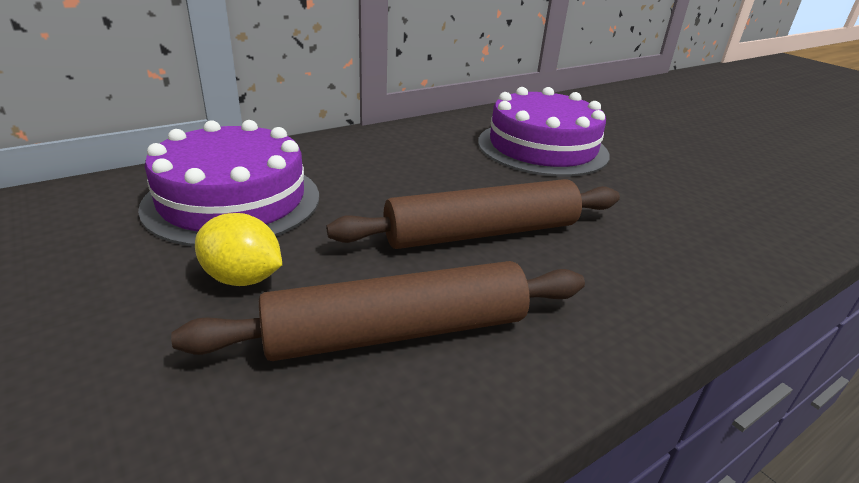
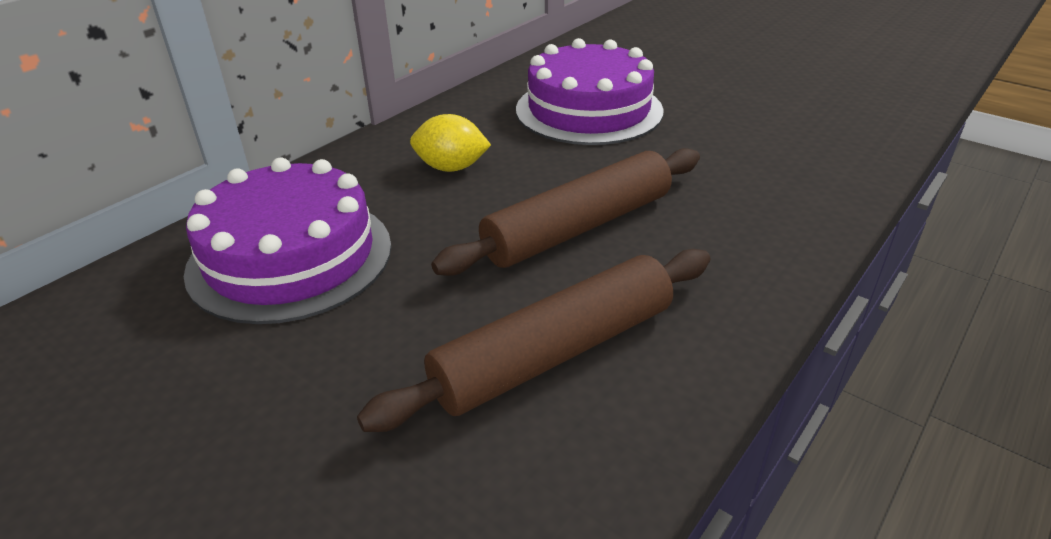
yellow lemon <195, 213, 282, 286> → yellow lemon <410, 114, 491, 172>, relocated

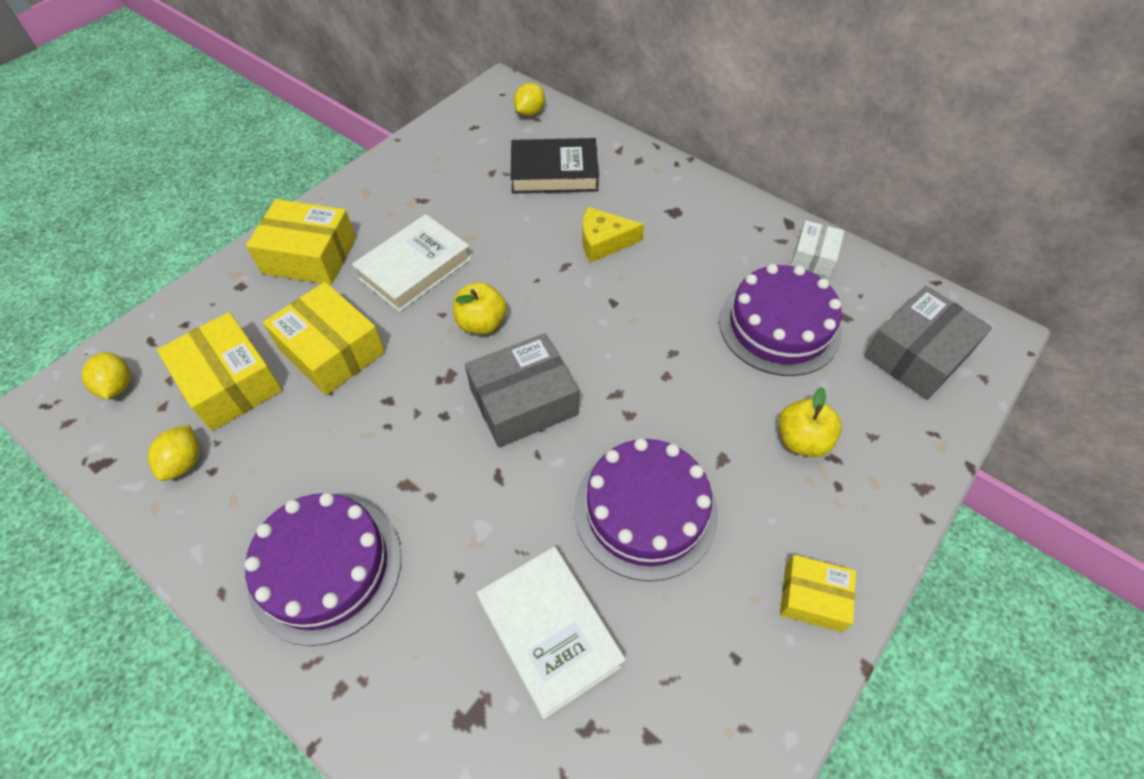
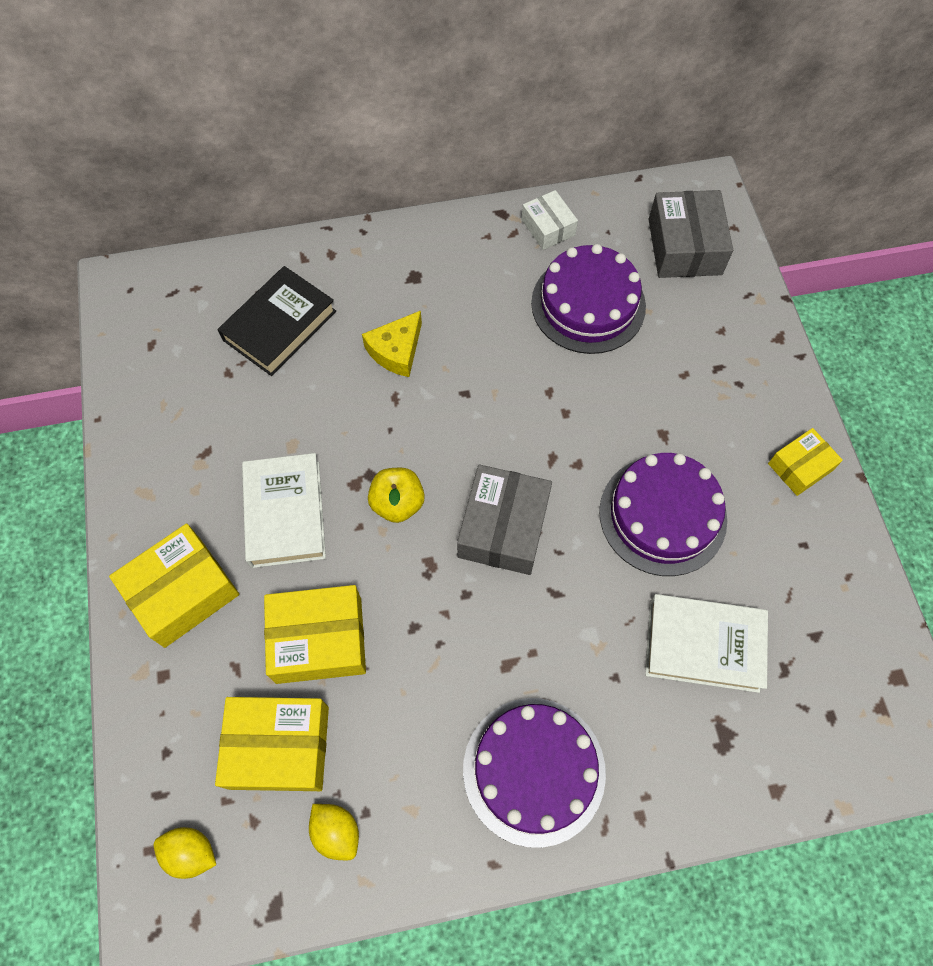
yellow lemon <514, 83, 545, 116> → -
yellow apple <779, 387, 842, 457> → -

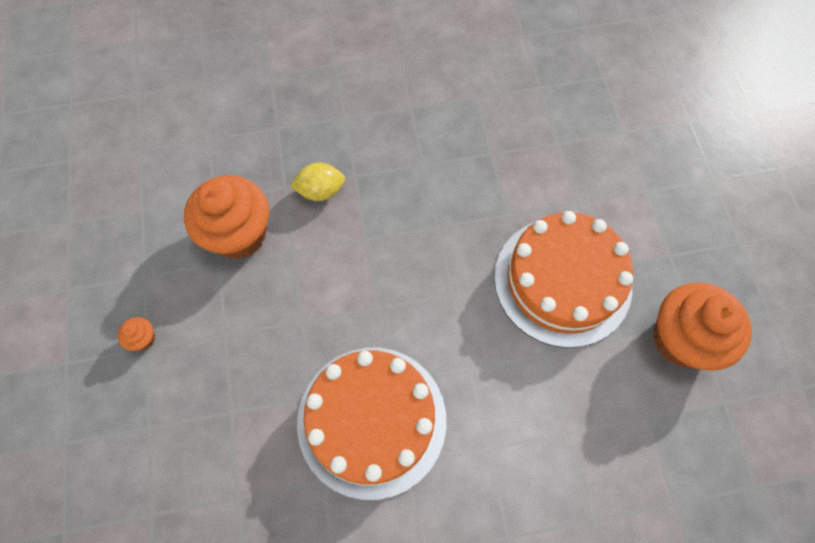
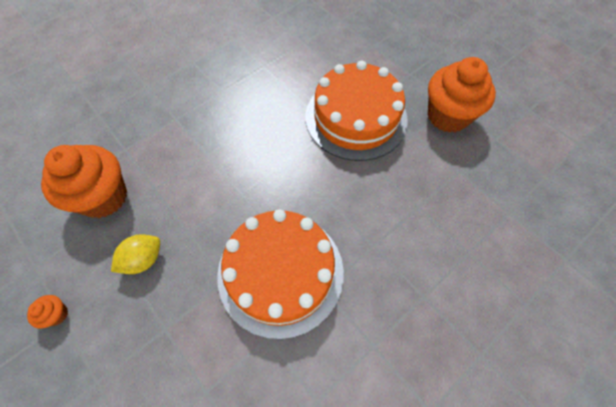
yellow lemon <290, 163, 345, 201> → yellow lemon <111, 234, 160, 274>, relocated

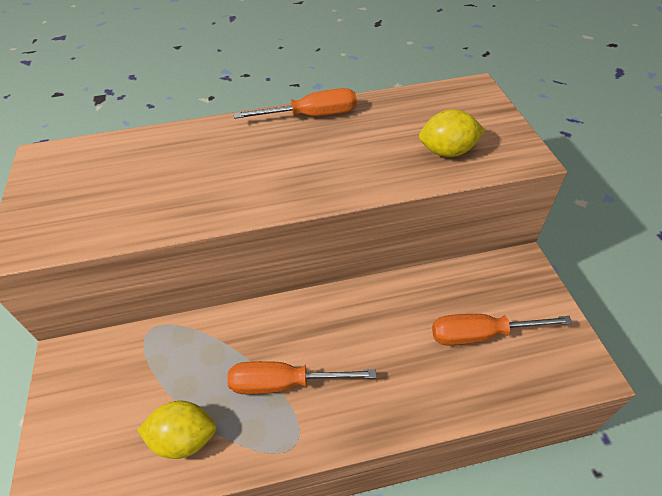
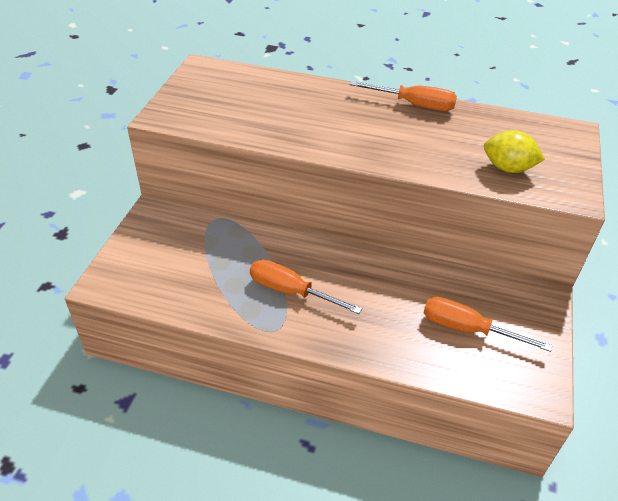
yellow lemon <137, 400, 216, 459> → -

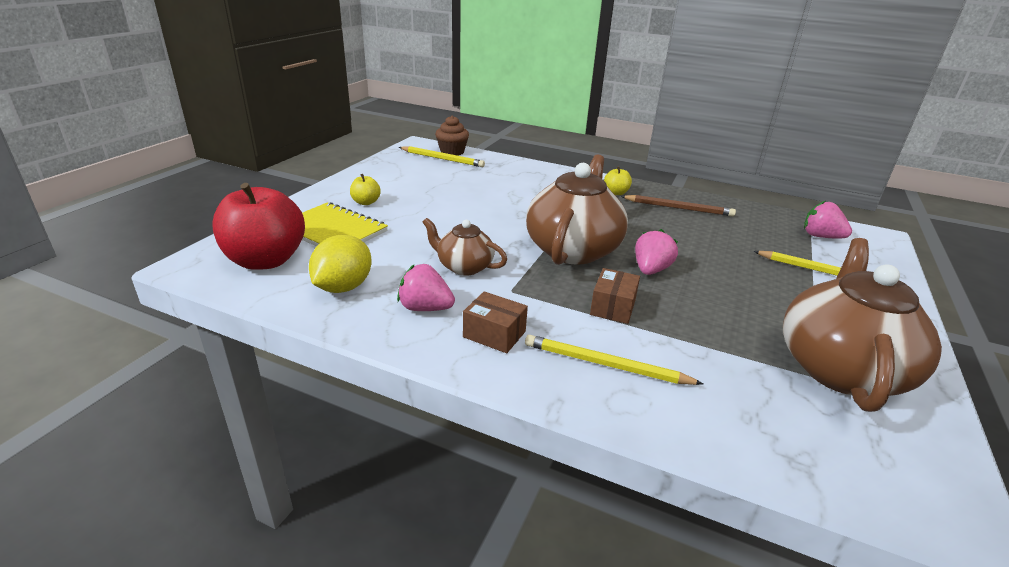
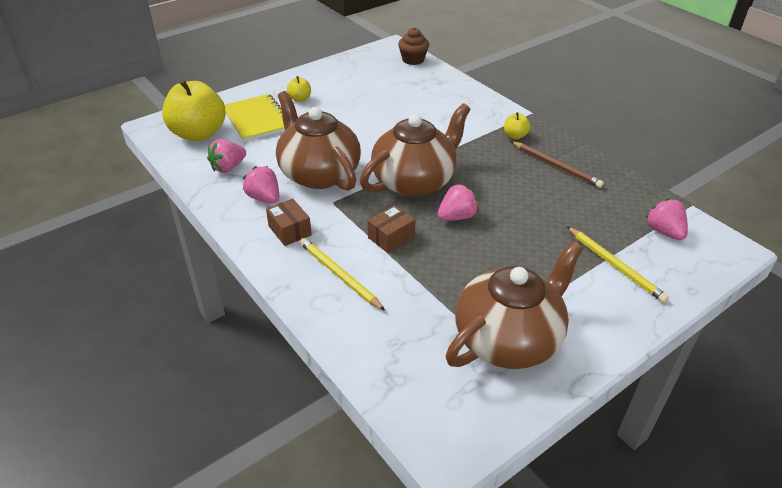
yellow pencil <399, 146, 485, 167> → -
yellow lemon <309, 235, 372, 293> → pink strawberry <207, 139, 246, 173>
red apple <212, 183, 305, 270> → yellow apple <162, 80, 226, 141>
brown teapot <422, 218, 507, 276> → brown teapot <276, 91, 361, 191>, x1.87

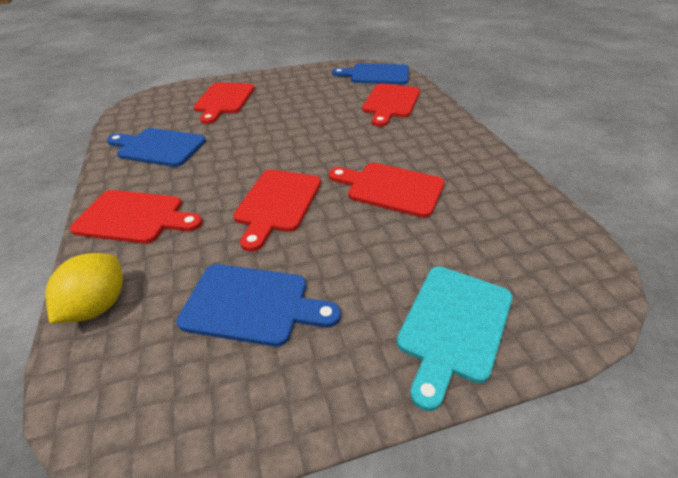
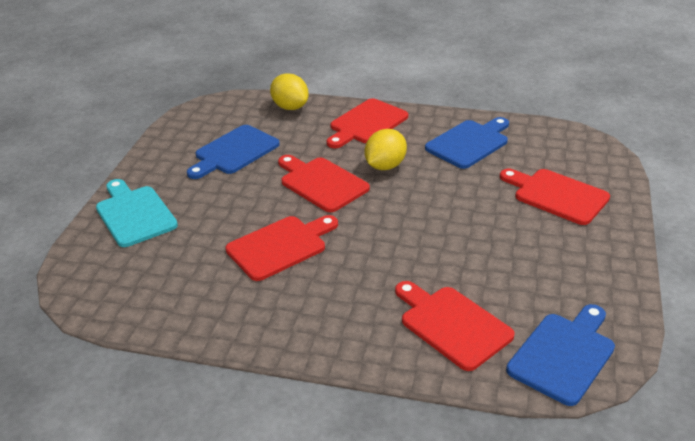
- → yellow lemon <365, 129, 407, 170>

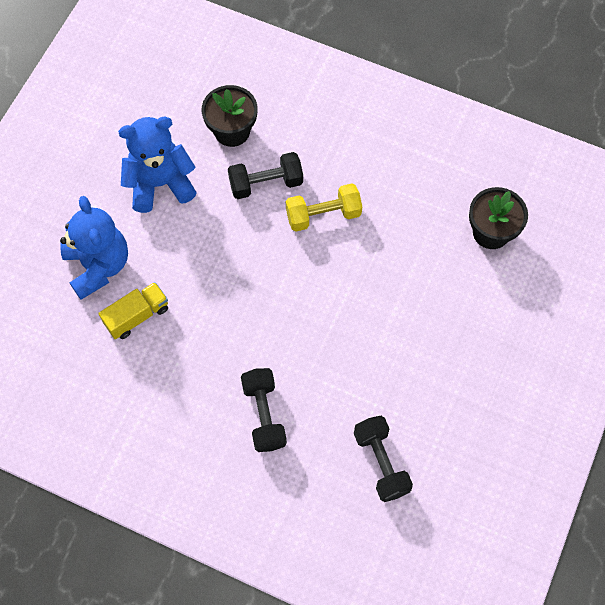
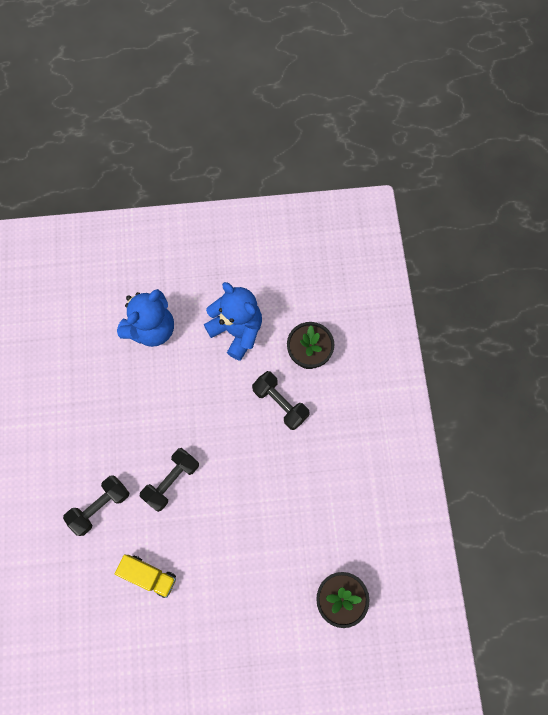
yellow dumbbell <286, 184, 362, 232> → -
yellow truck <98, 282, 168, 339> → yellow truck <115, 555, 176, 598>, relocated
black dumbbell <354, 416, 413, 502> → black dumbbell <140, 448, 199, 512>, relocated

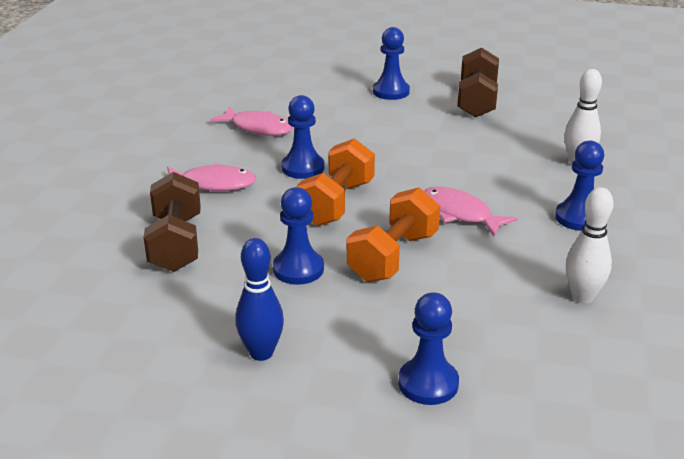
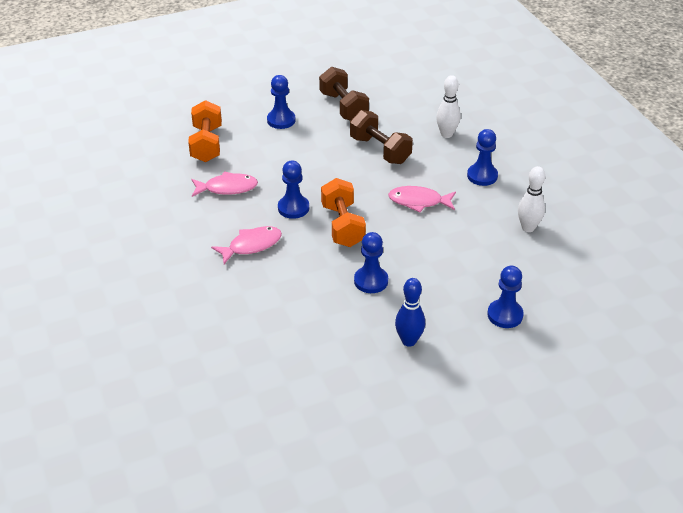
brown dumbbell <144, 172, 201, 272> → brown dumbbell <350, 110, 413, 164>, relocated
orange dumbbell <347, 187, 440, 282> → orange dumbbell <188, 100, 222, 162>, relocated

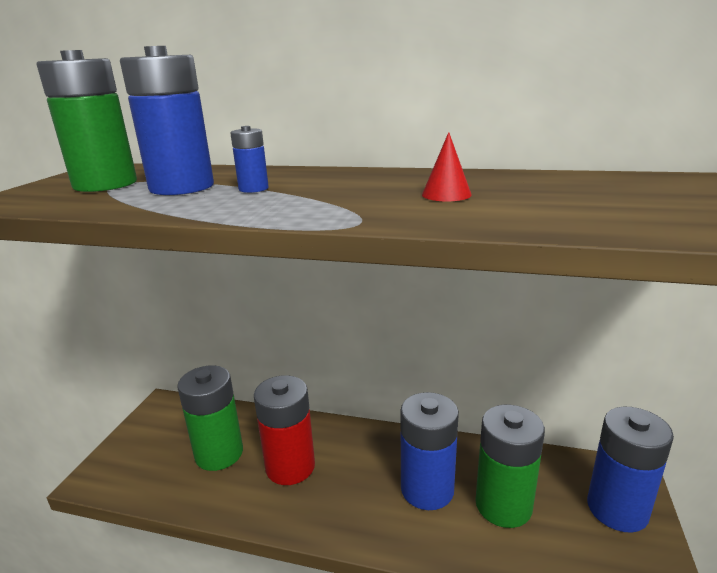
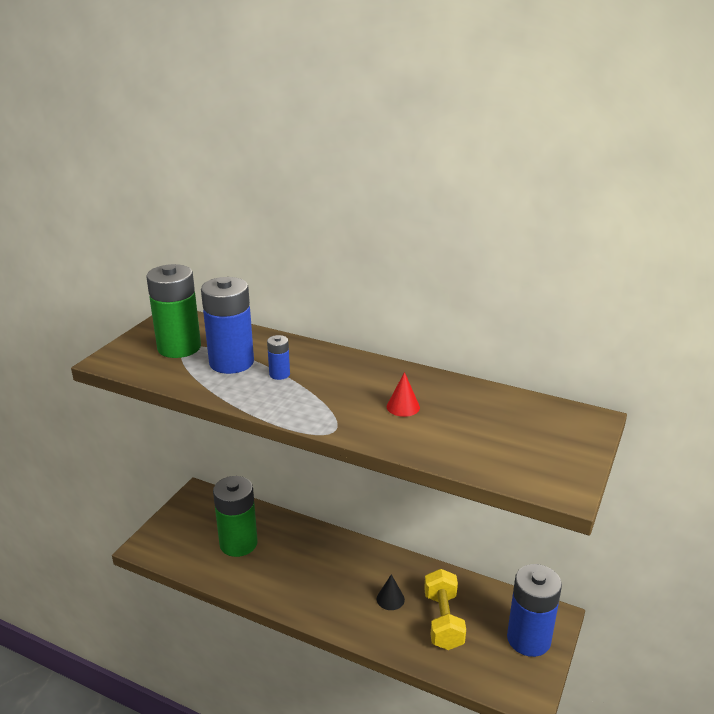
red battery <254, 375, 315, 485> → -
blue battery <400, 392, 459, 510> → black cone <377, 574, 405, 610>
green battery <475, 405, 545, 528> → yellow dumbbell <424, 569, 466, 650>

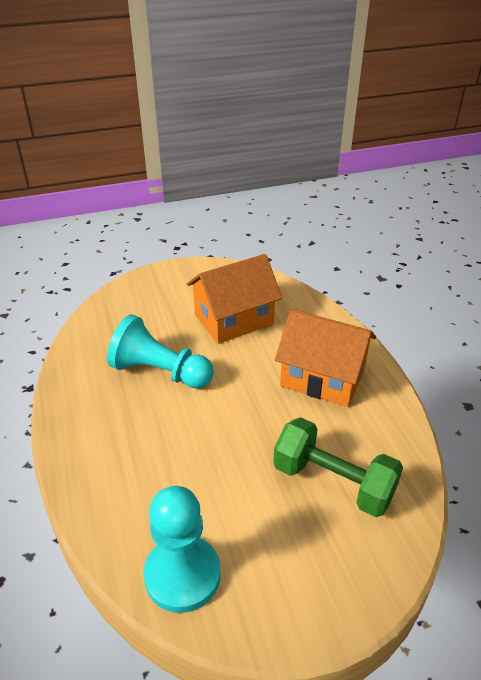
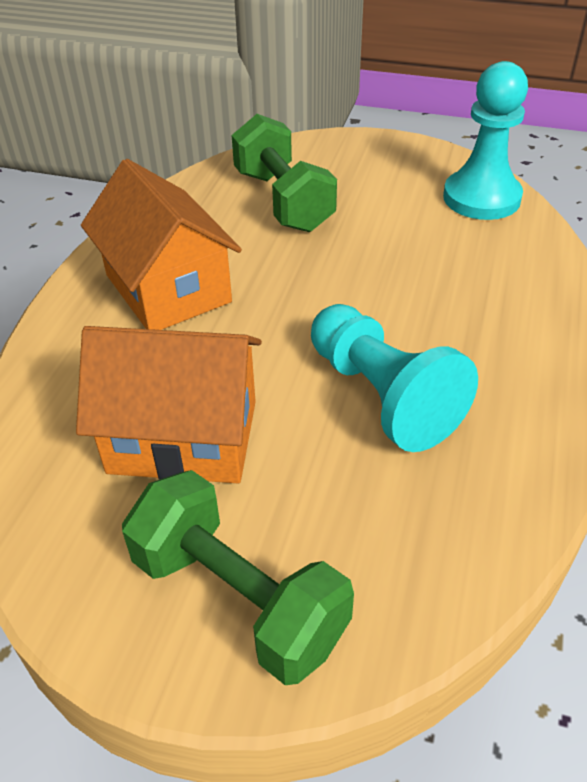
- → green dumbbell <122, 470, 354, 685>

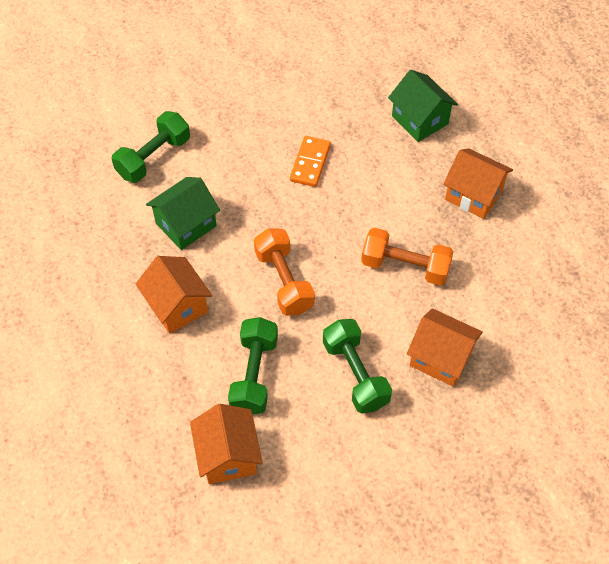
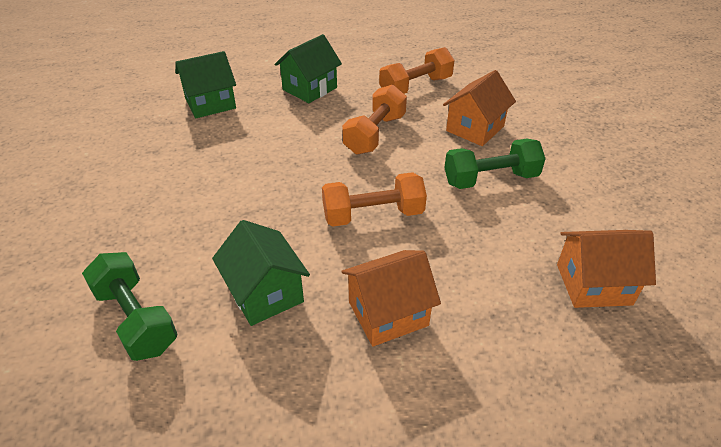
green dumbbell <228, 317, 278, 414> → -
orange domino <290, 136, 331, 187> → -
- → orange dumbbell <379, 47, 455, 94>
orange house <443, 148, 513, 219> → green house <275, 34, 342, 103>

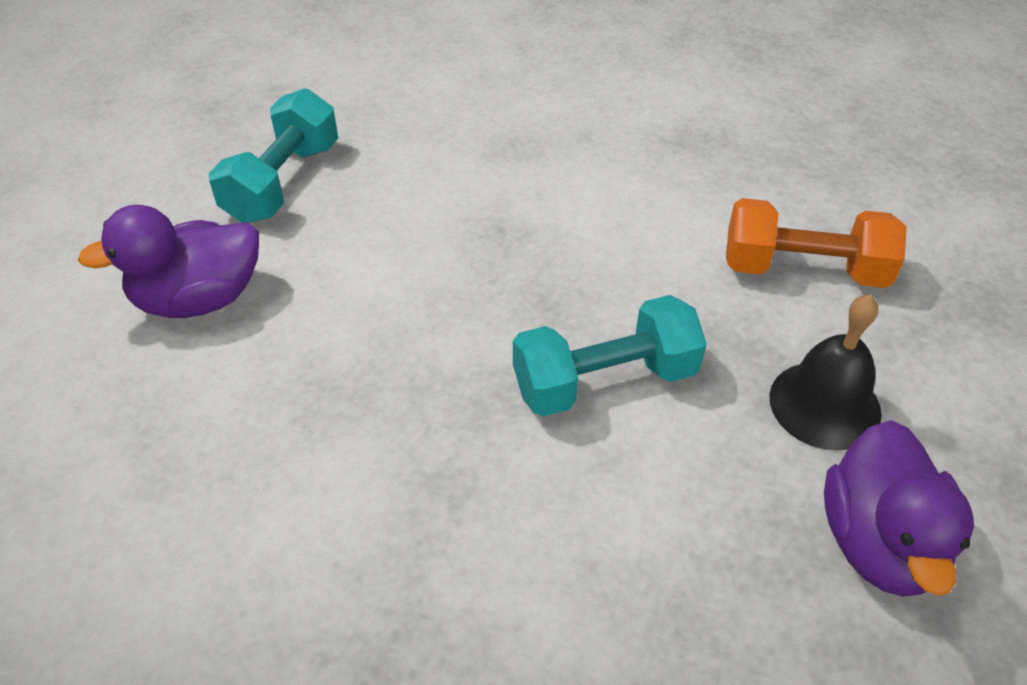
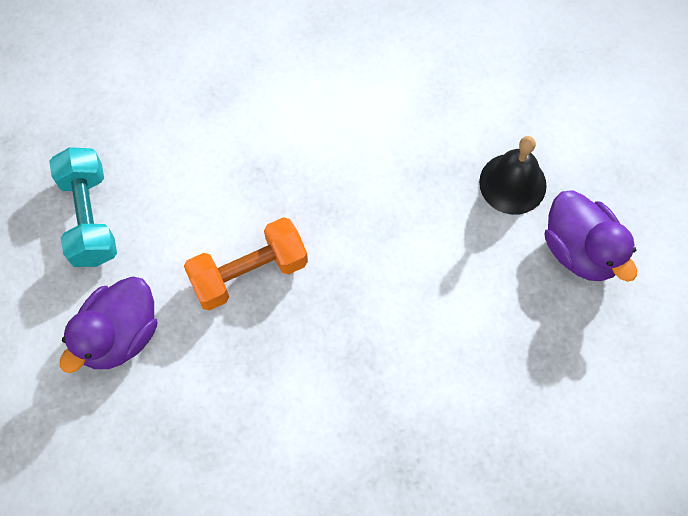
turquoise dumbbell <513, 295, 707, 417> → -
orange dumbbell <726, 198, 907, 288> → orange dumbbell <184, 217, 308, 310>, relocated

